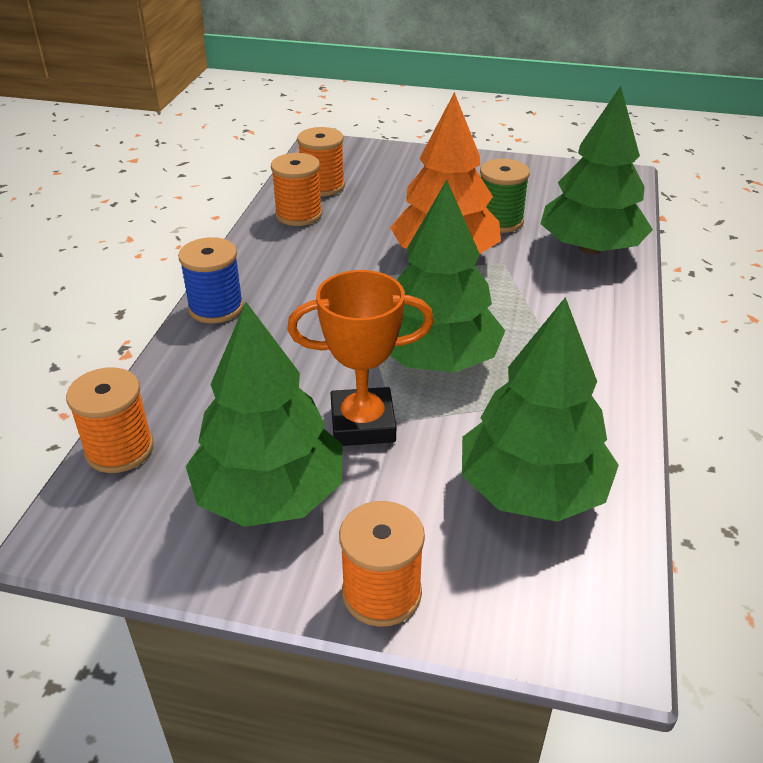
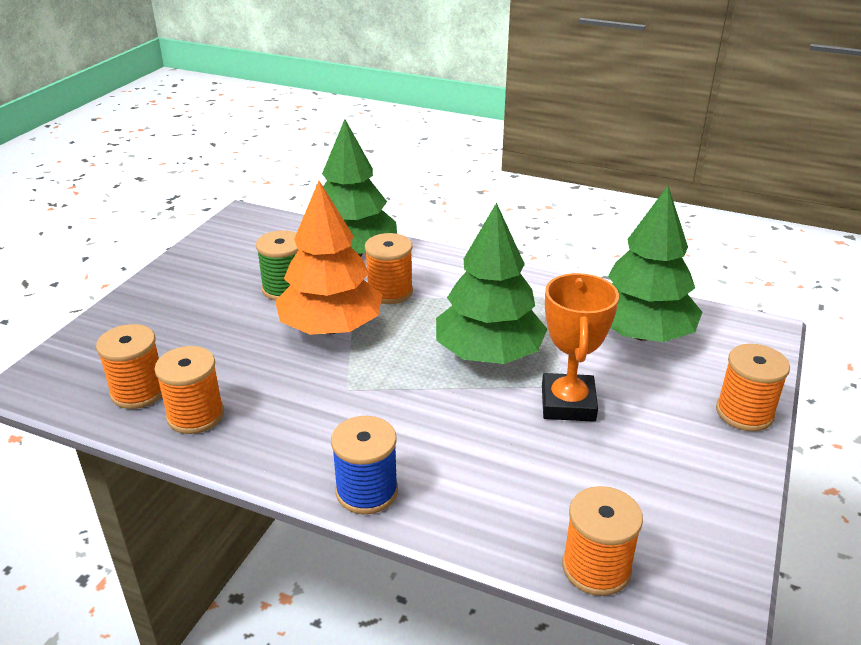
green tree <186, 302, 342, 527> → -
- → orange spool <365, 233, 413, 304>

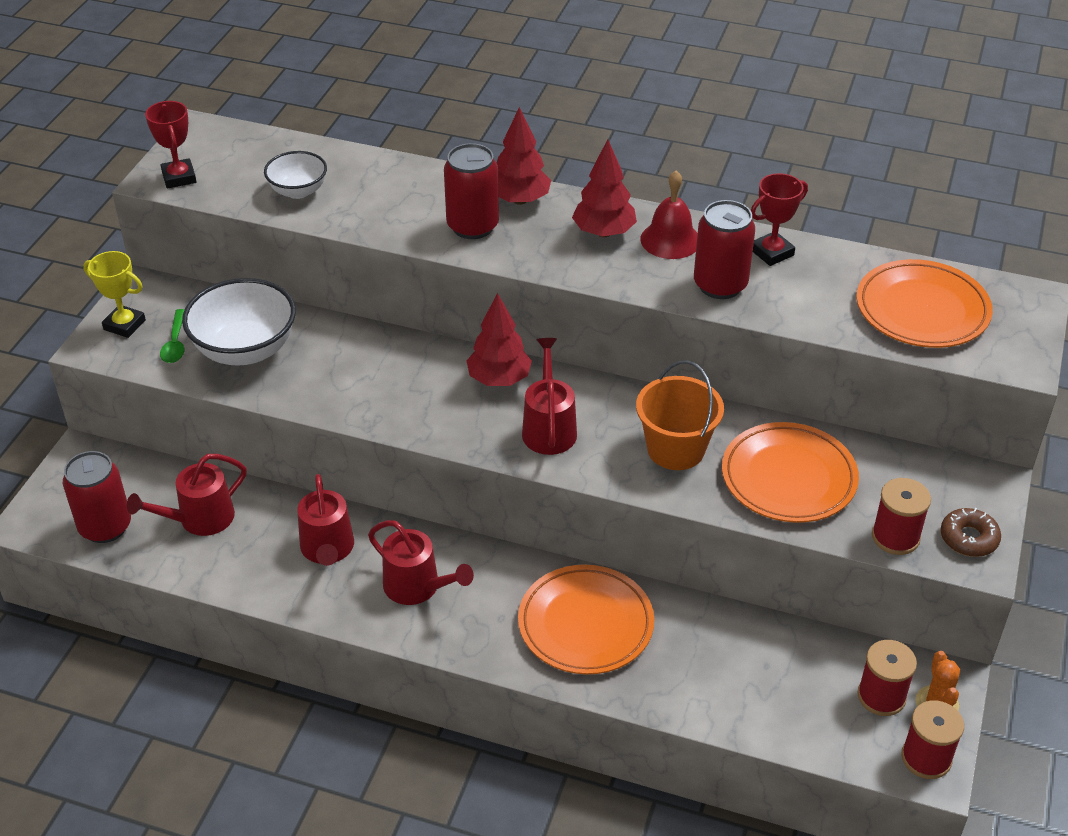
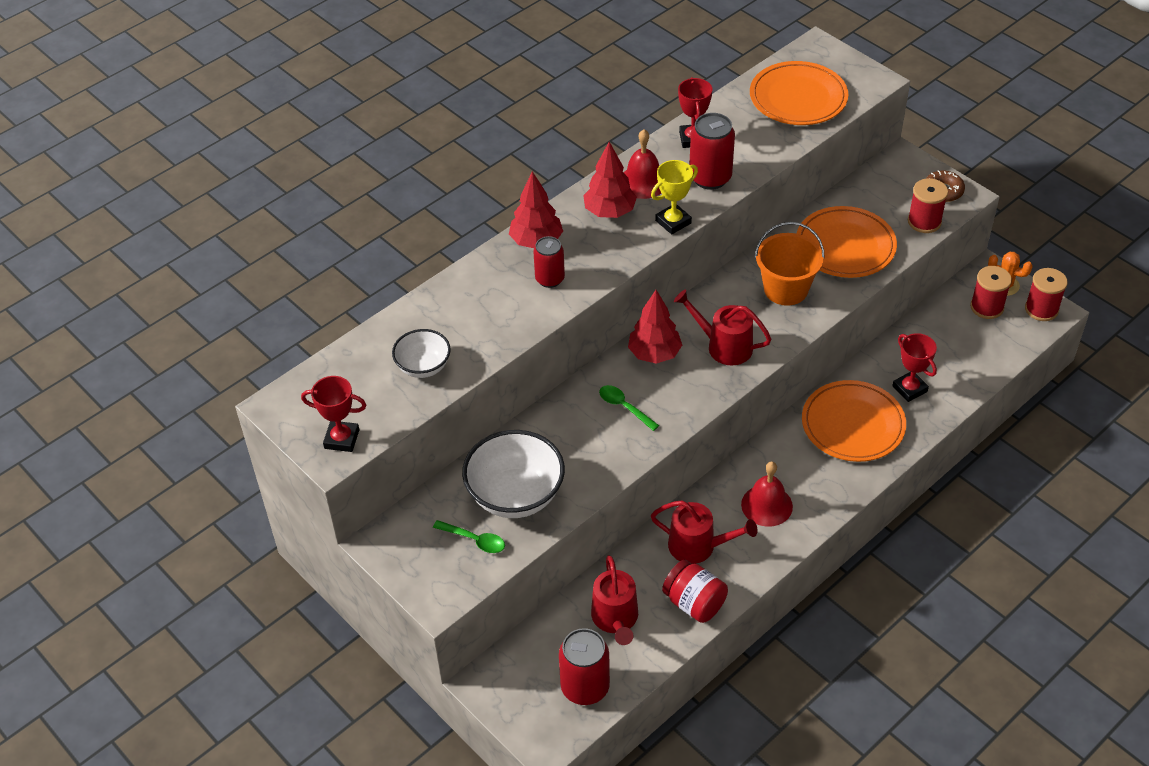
- → green spoon <599, 385, 659, 431>
- → red jar <662, 560, 728, 623>
- → red trophy <892, 333, 937, 402>
yellow trophy <83, 251, 146, 338> → yellow trophy <651, 160, 698, 234>, relocated
red watering can <368, 520, 474, 605> → red bell <741, 461, 793, 527>
red can <444, 143, 499, 239> → red can <533, 236, 565, 288>, x0.65

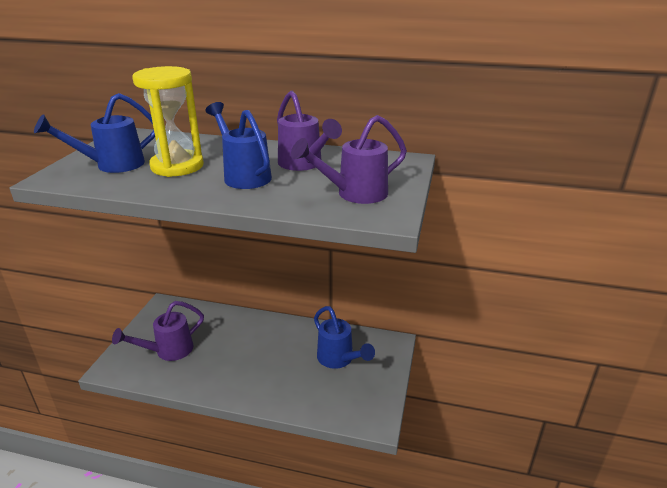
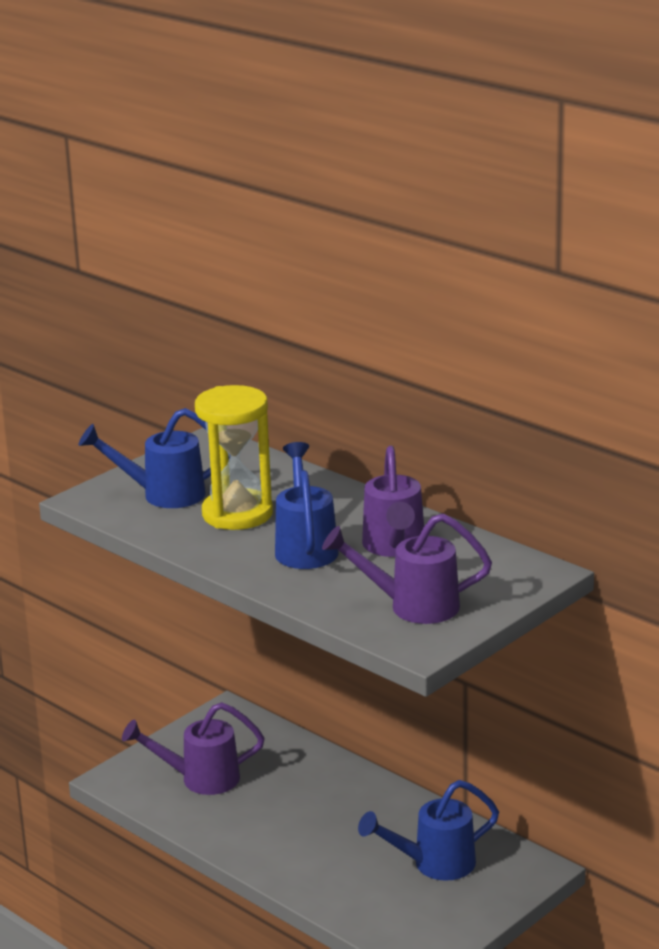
blue watering can <314, 306, 375, 369> → blue watering can <358, 780, 499, 881>, 75 degrees clockwise

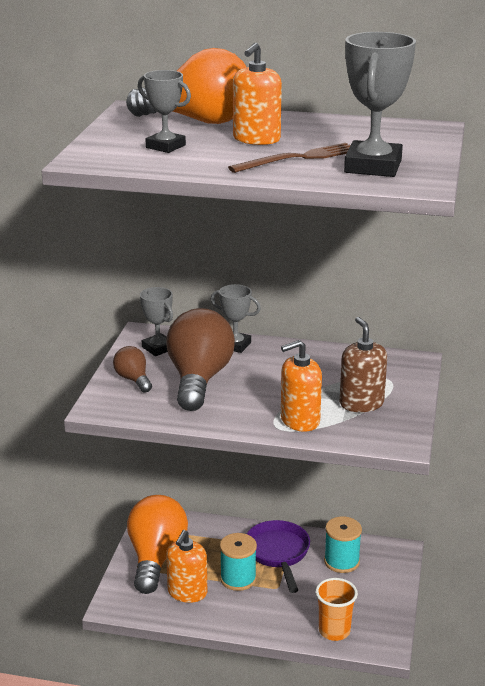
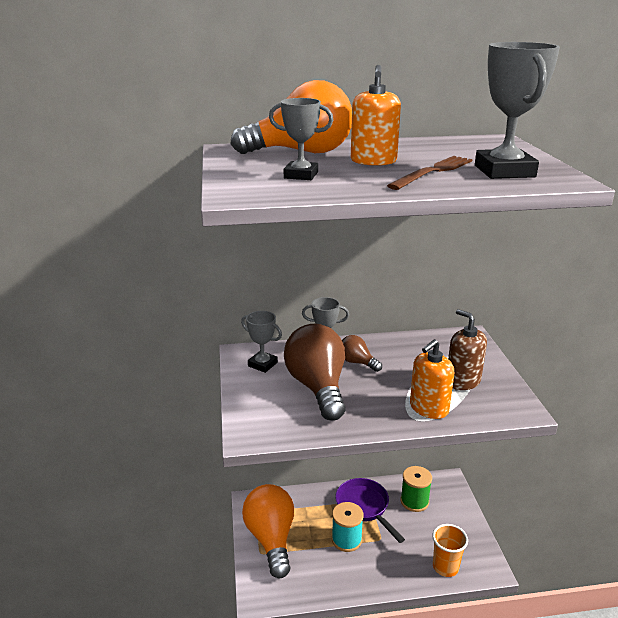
orange soap dispenser <166, 530, 207, 603> → -
brown light bulb <113, 346, 152, 393> → brown light bulb <342, 335, 382, 372>, relocated
turquoise spool <324, 516, 362, 573> → green spool <401, 466, 432, 512>

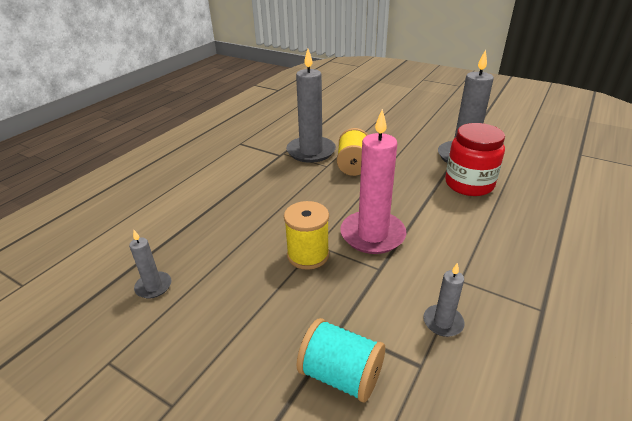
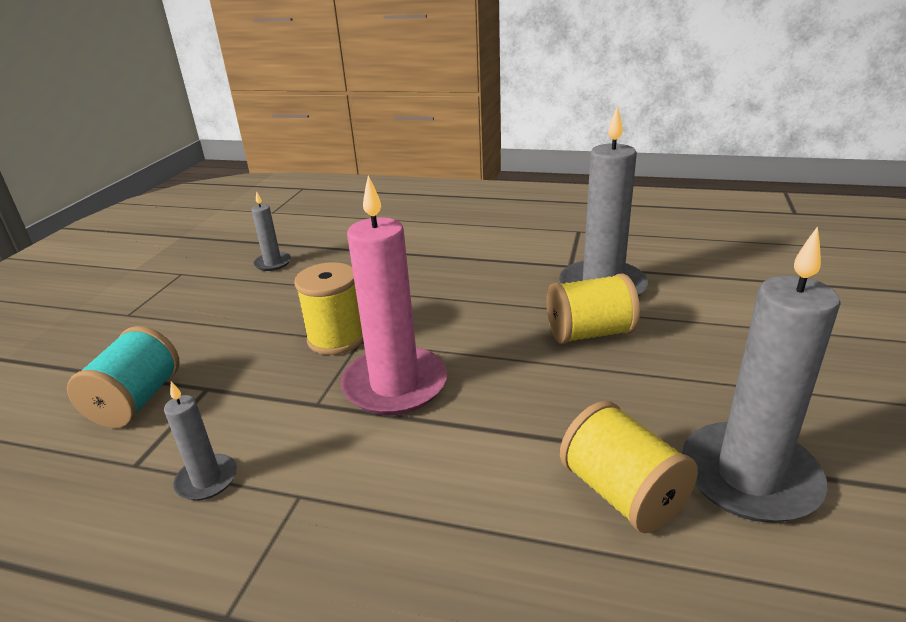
red jar <445, 123, 505, 196> → yellow spool <560, 401, 698, 533>

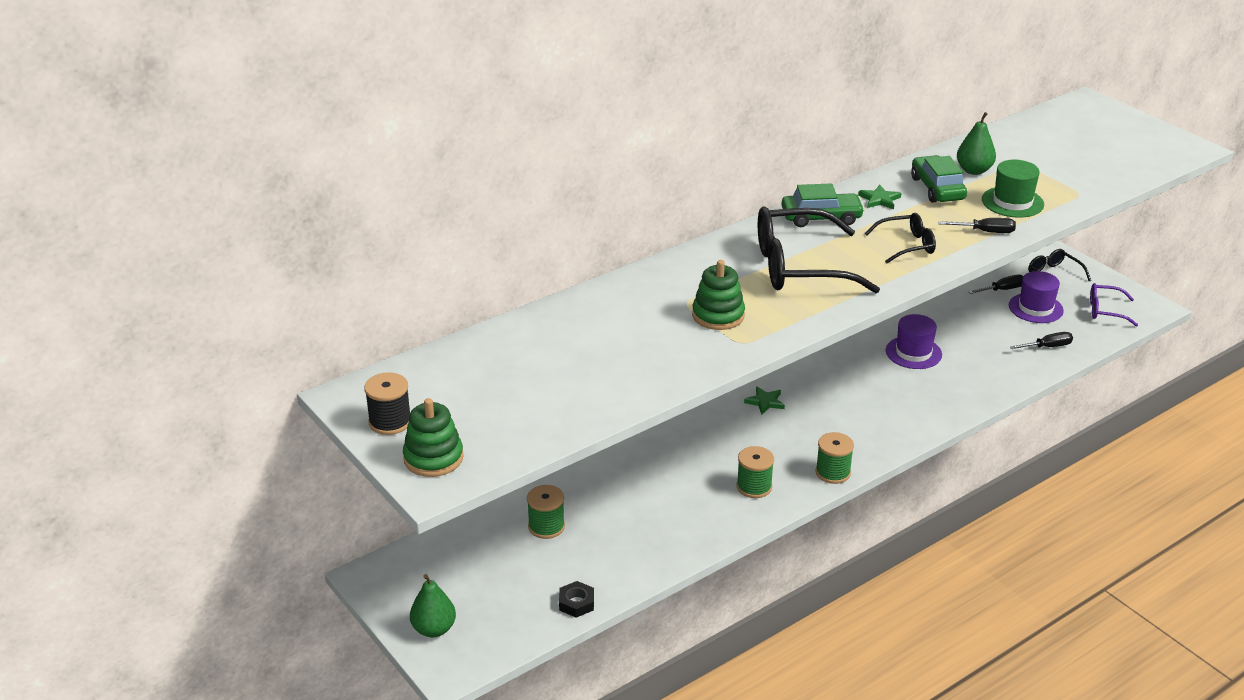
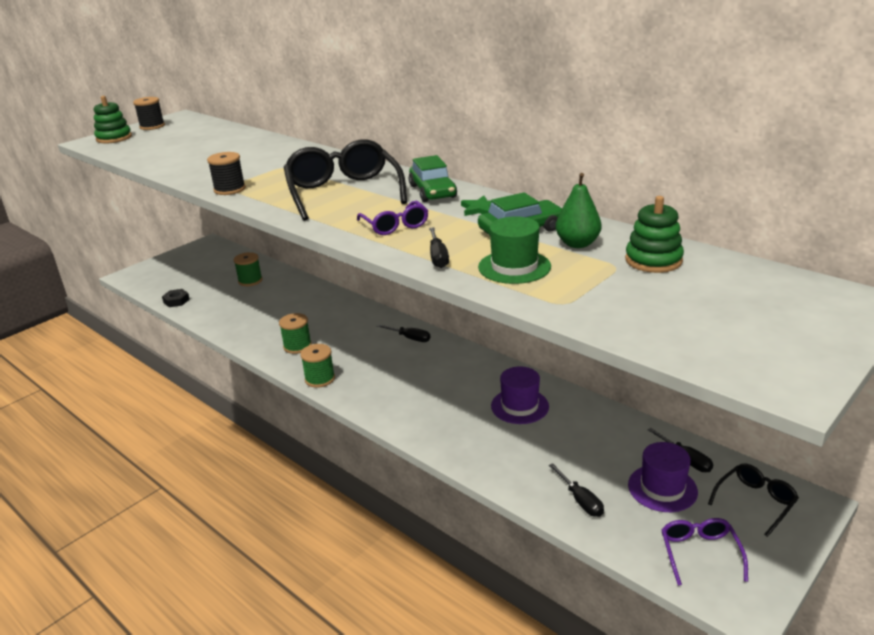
green pear <410, 574, 456, 637> → -
- → black spool <207, 152, 246, 195>
green stacking toy <692, 260, 745, 330> → green stacking toy <625, 196, 684, 273>, relocated
green star <744, 386, 785, 415> → black screwdriver <377, 324, 430, 342>
black glasses <865, 213, 936, 264> → purple glasses <357, 201, 428, 235>

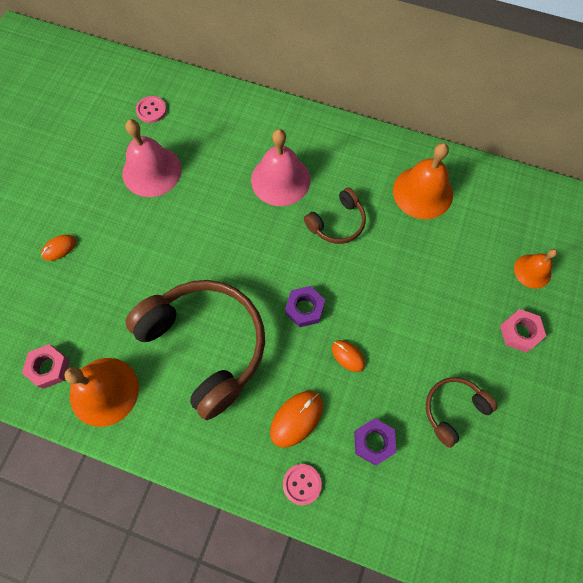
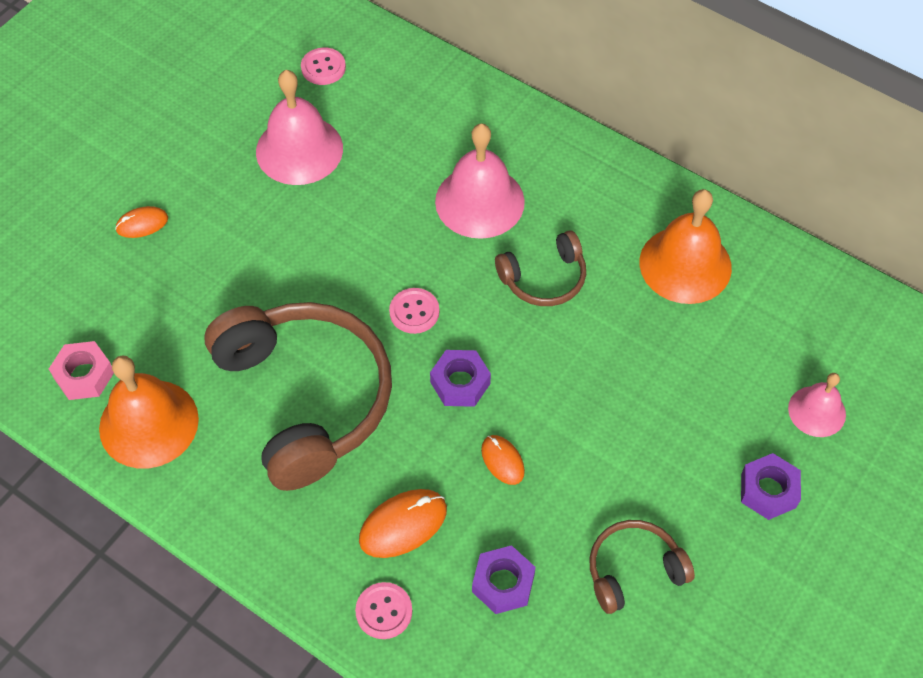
- → pink button <389, 288, 439, 334>
pink nut <500, 309, 546, 352> → purple nut <741, 453, 801, 520>
orange bell <514, 249, 557, 289> → pink bell <788, 373, 846, 437>

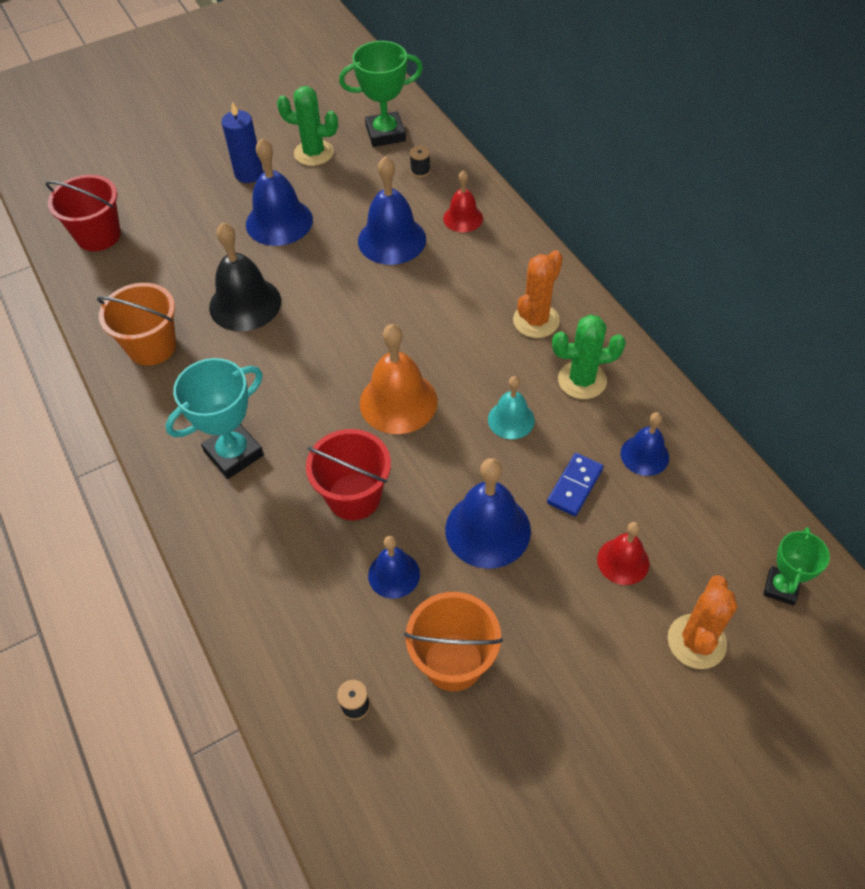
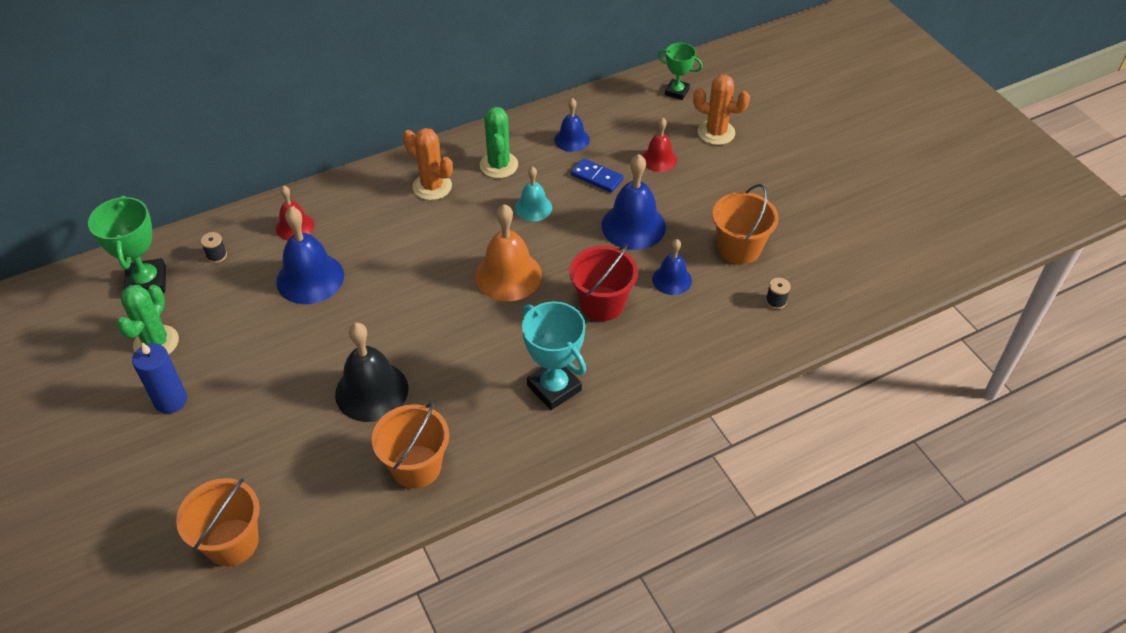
blue bell <246, 138, 313, 246> → -
red bucket <46, 175, 121, 251> → orange bucket <176, 478, 260, 566>

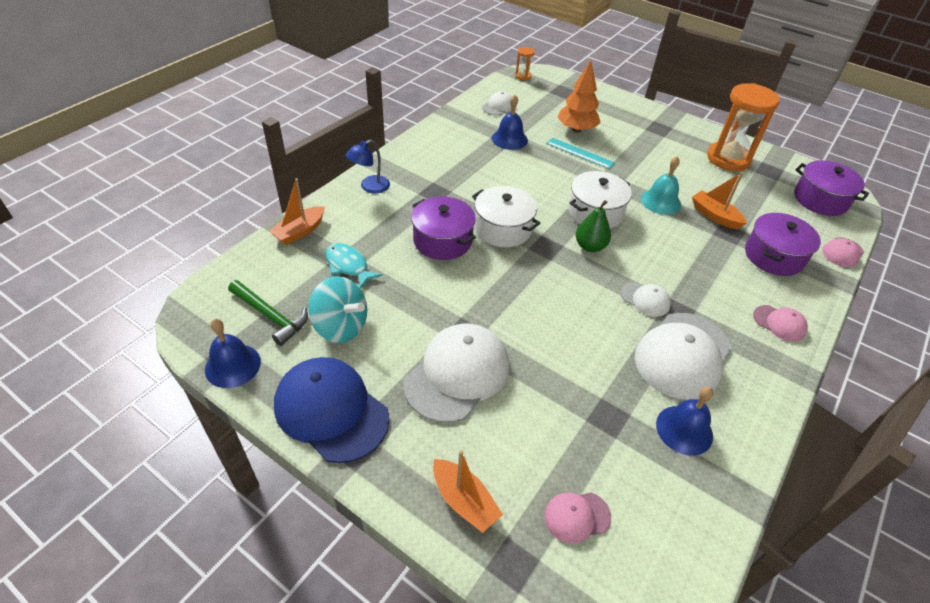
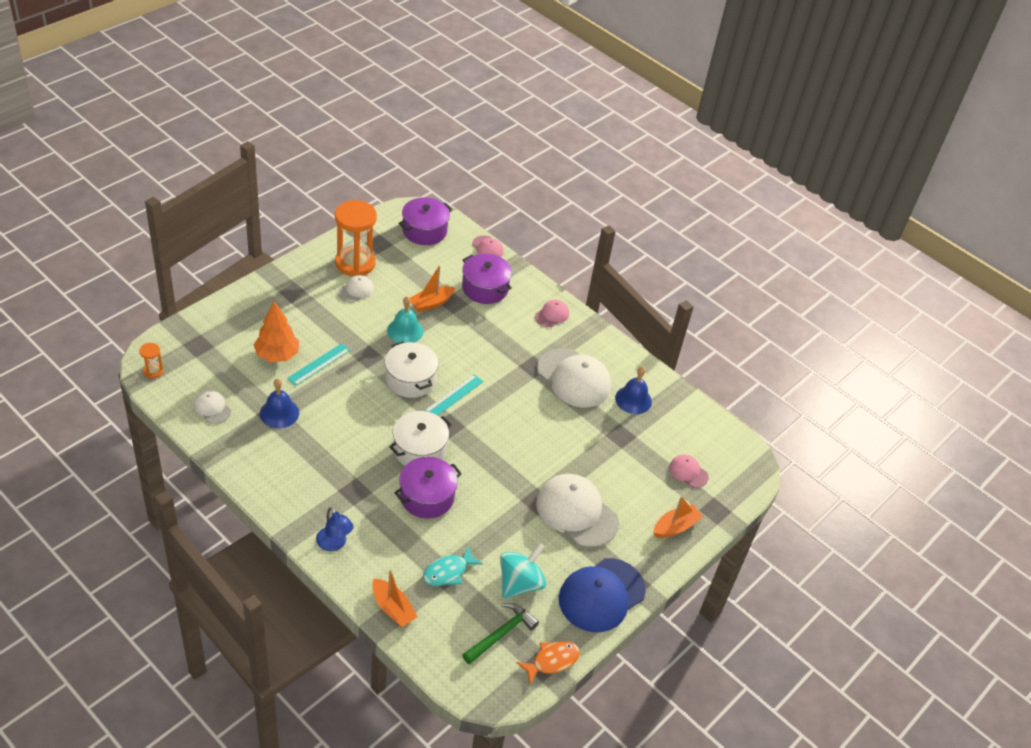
white cap <621, 282, 671, 317> → white cap <338, 275, 374, 302>, relocated
blue bell <205, 319, 261, 388> → orange fish <516, 641, 580, 684>
green pear <576, 200, 611, 252> → turquoise ruler <424, 374, 483, 416>
pink cap <544, 492, 611, 544> → pink cap <669, 454, 709, 488>, 135 degrees clockwise

